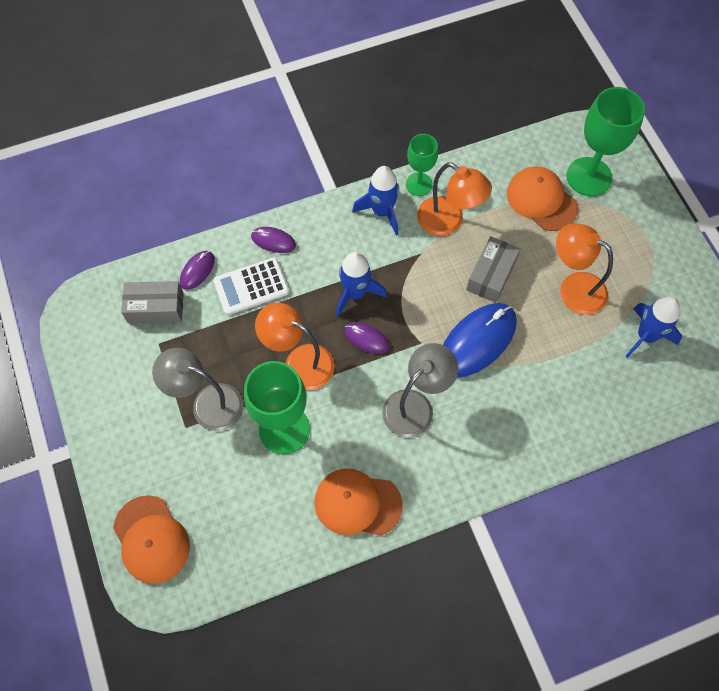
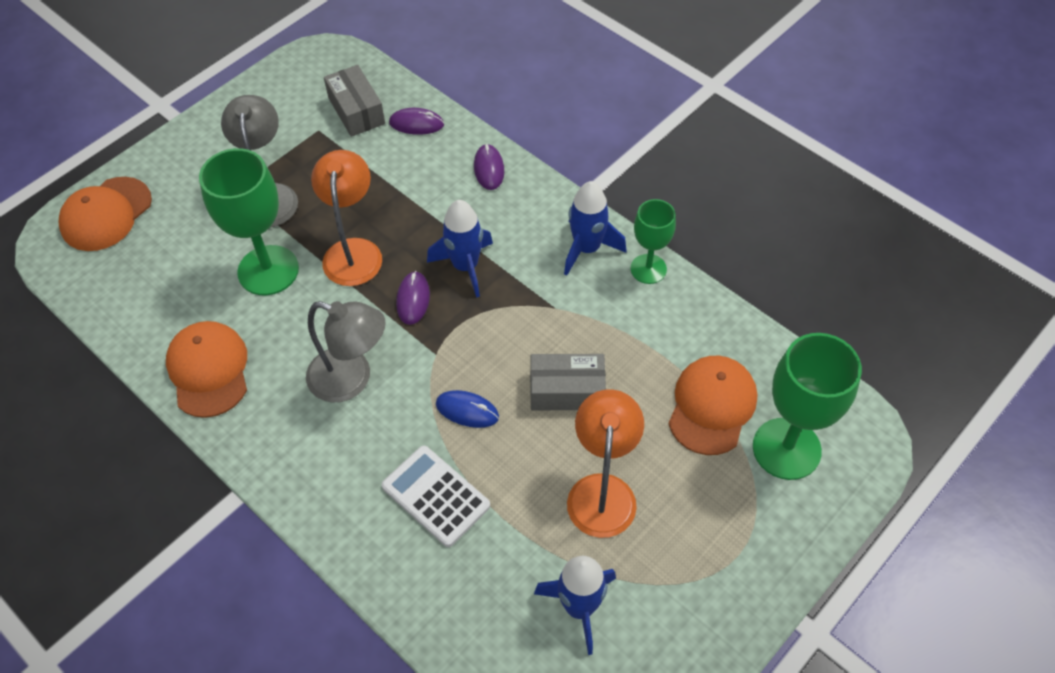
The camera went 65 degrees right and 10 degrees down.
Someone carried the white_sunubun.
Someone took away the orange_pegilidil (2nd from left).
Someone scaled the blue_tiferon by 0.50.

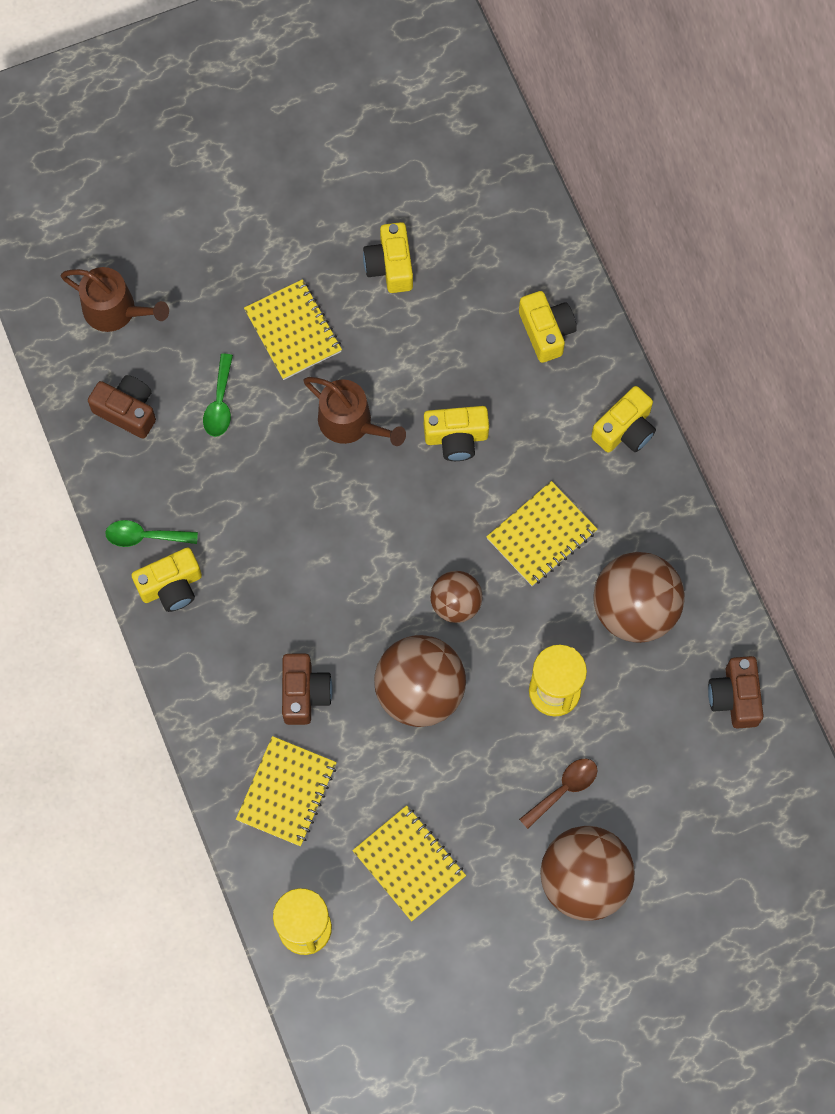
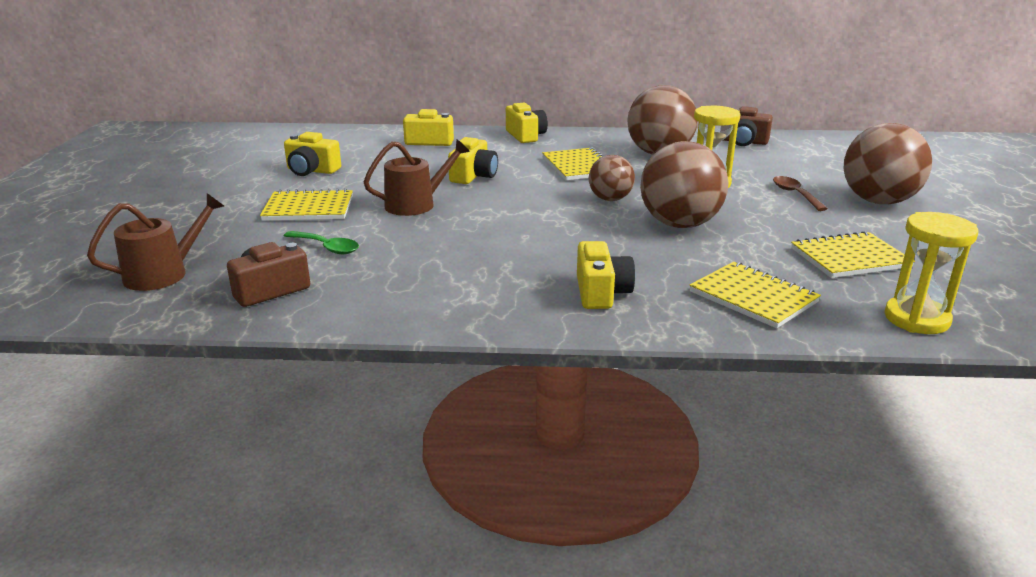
The camera went 65 degrees left and 45 degrees down.
Someone took away the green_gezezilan (1st from left).
Someone carried the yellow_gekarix (1st from left in the first image).
Someone took away the brown_gekarix (2nd from left).

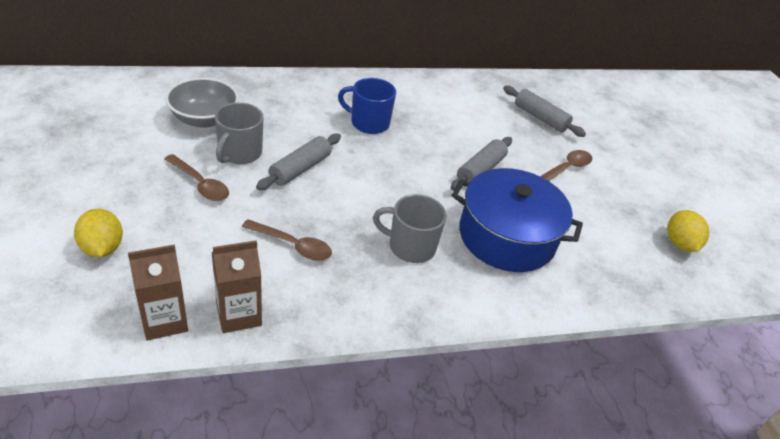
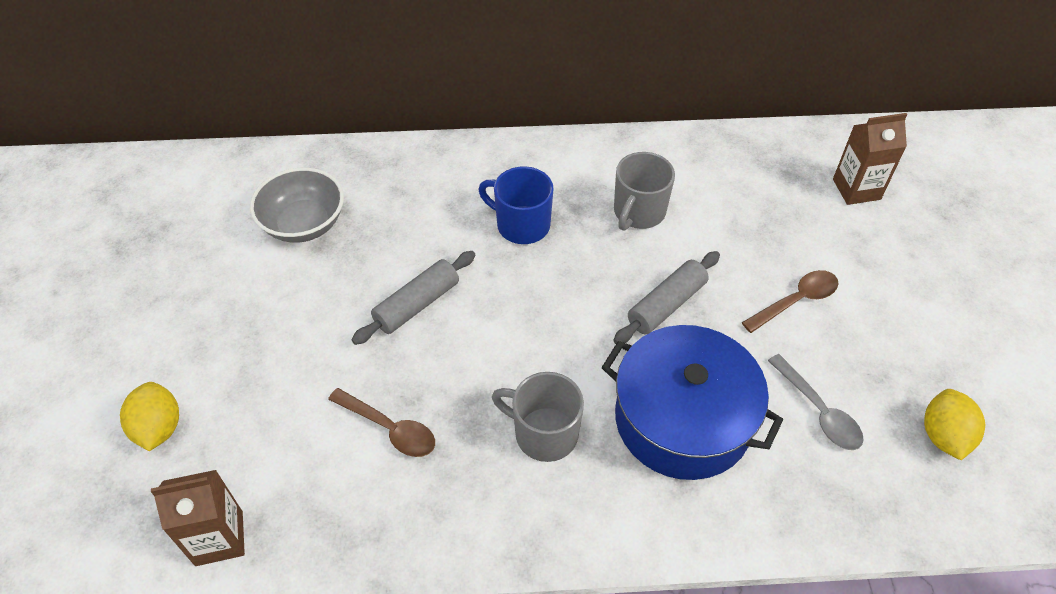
The camera went 15 degrees right and 10 degrees up.
Someone took away the brown_gezezilan (1st from left).
Someone carried the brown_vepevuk (2nd from left).
Someone carried the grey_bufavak (1st from left in the first image).
Someone took away the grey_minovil (3rd from left).
Someone put down the grey_gezezilan.

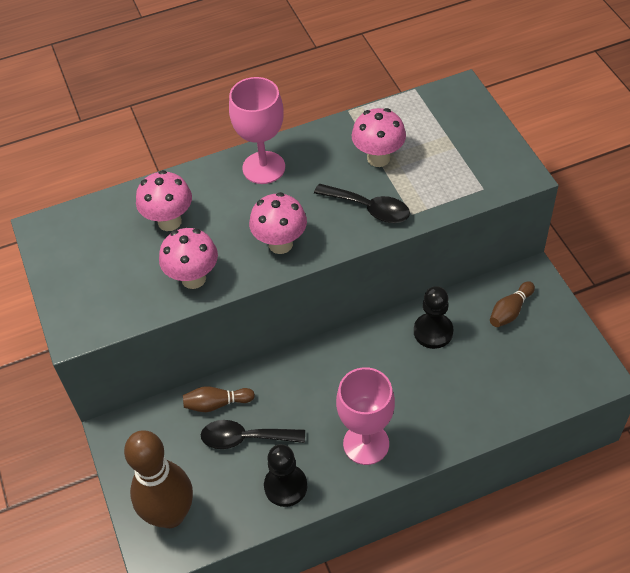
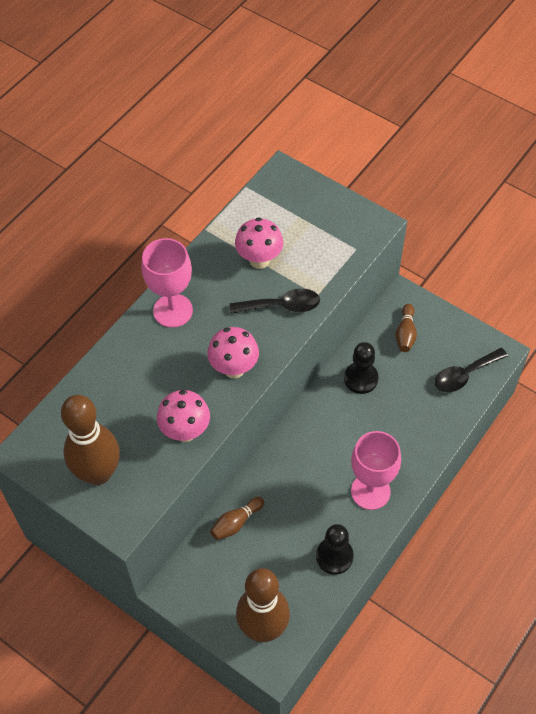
The camera went 35 degrees left and 5 degrees up.
Someone took away the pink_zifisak (1st from left).
Someone carried the black_gezezilan (1st from left in the first image).
Someone put down the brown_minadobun (1st from left).

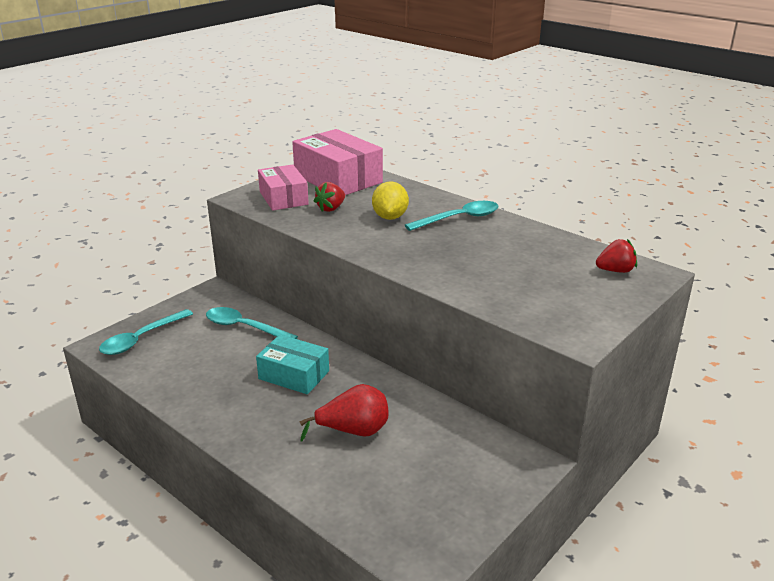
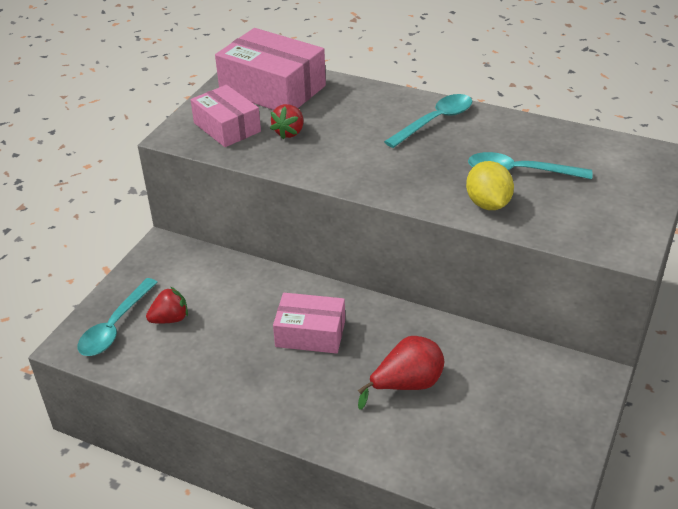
The camera went 15 degrees left and 10 degrees up.
Someone carried the turquoise_gezezilan (2nd from left in the first image).
Someone repainted the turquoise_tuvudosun, which became the pink_tuvudosun (3rd from left).
Someone carried the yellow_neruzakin.
Someone carried the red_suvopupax (2nd from left in the first image).

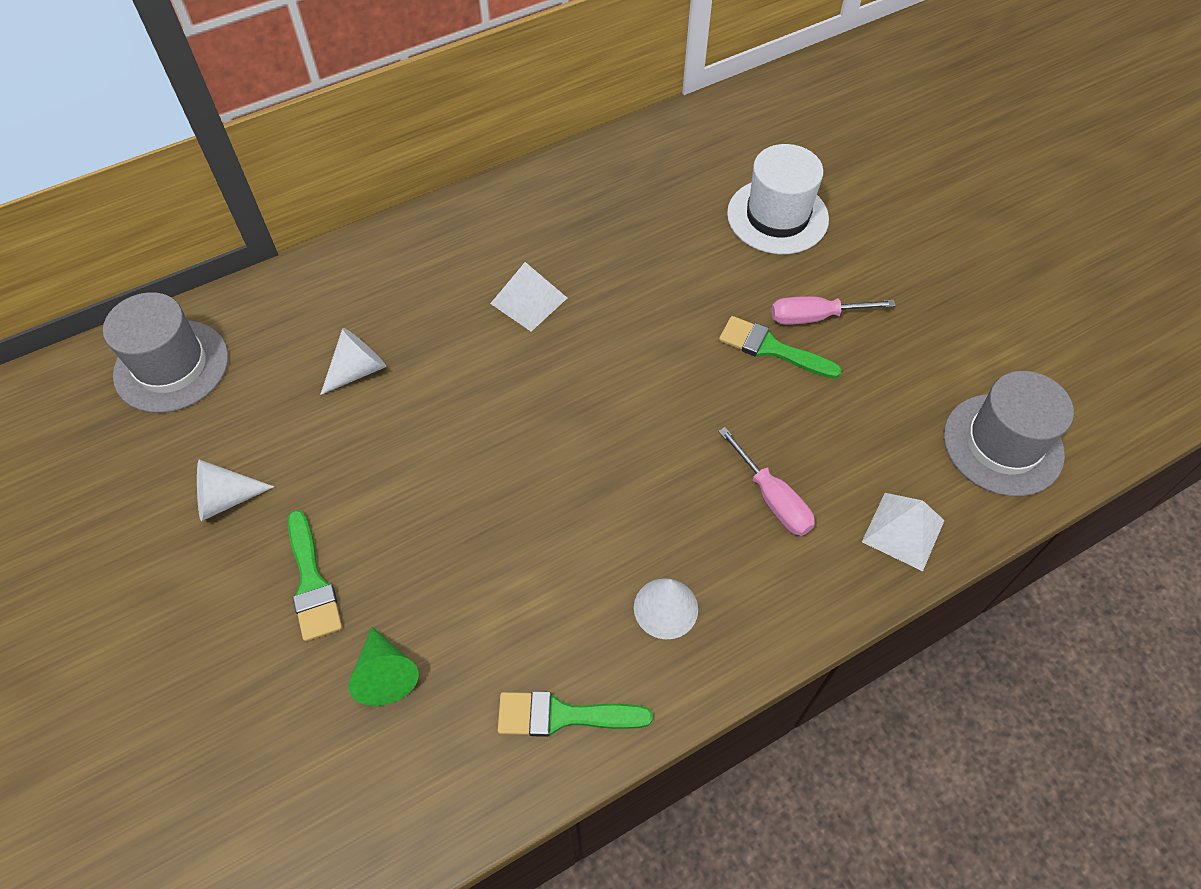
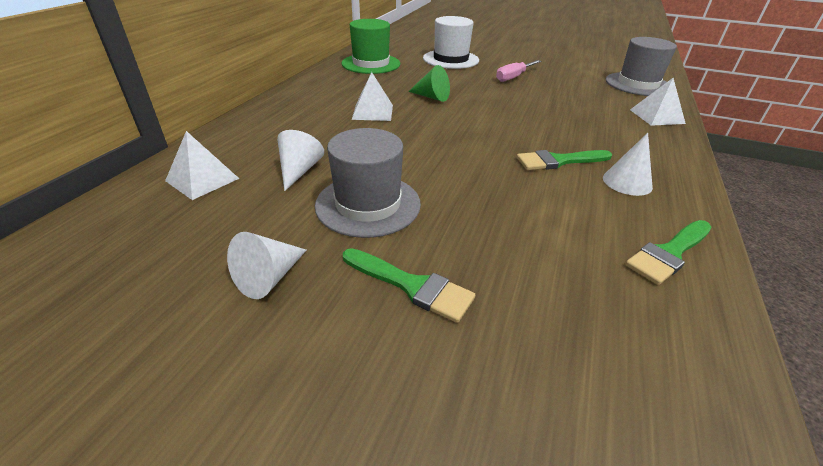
The camera went 40 degrees left and 20 degrees down.
Someone carried the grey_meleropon (1st from left).
Someone carried the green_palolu.
Someone took away the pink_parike (1st from left).
Someone carried the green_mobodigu (3rd from left in the first image).
Someone put down the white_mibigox (1st from left).
Someone put down the green_meleropon.

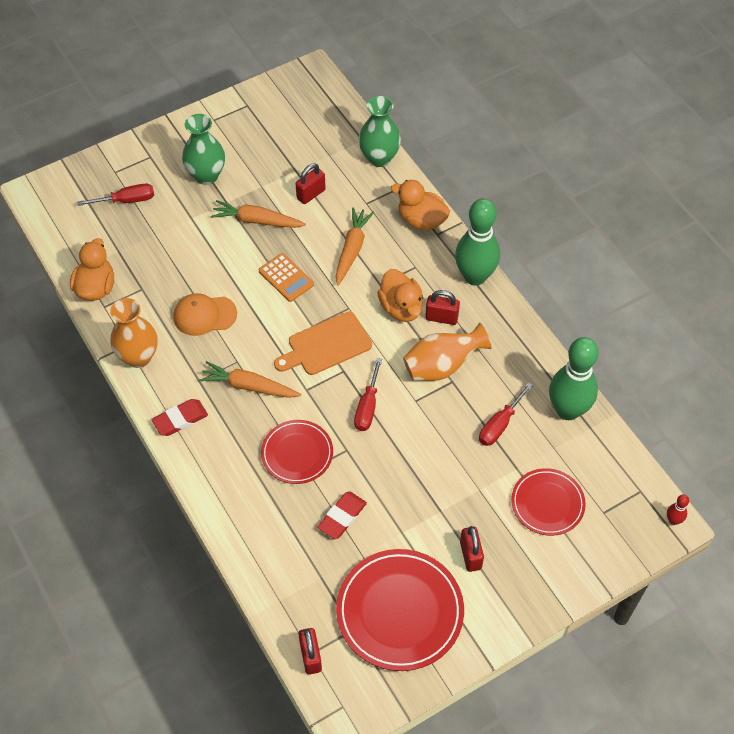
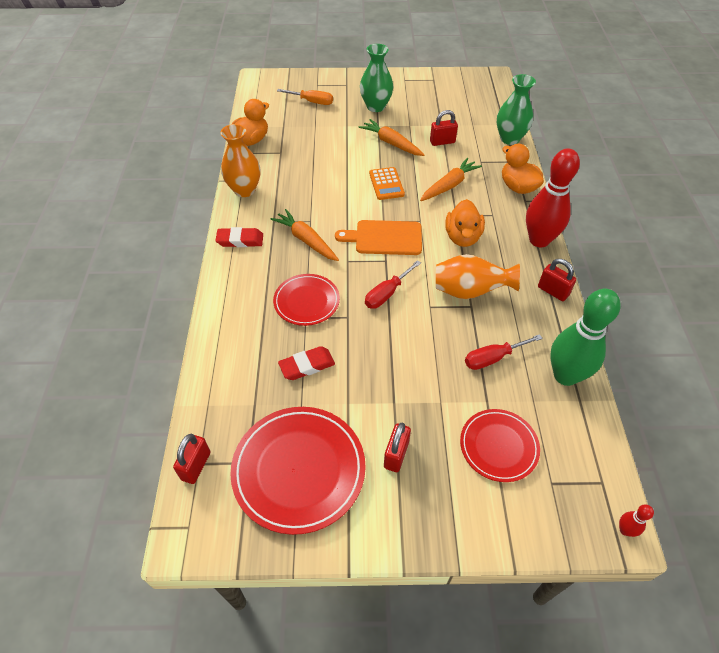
The camera went 30 degrees right and 5 degrees down.
Someone repainted the red_parike (1st from left), which became the orange_parike.
Someone took away the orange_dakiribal.
Someone carried the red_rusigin (3rd from left in the first image).
Someone repainted the green_minadobun (1st from left), which became the red_minadobun (1st from left).

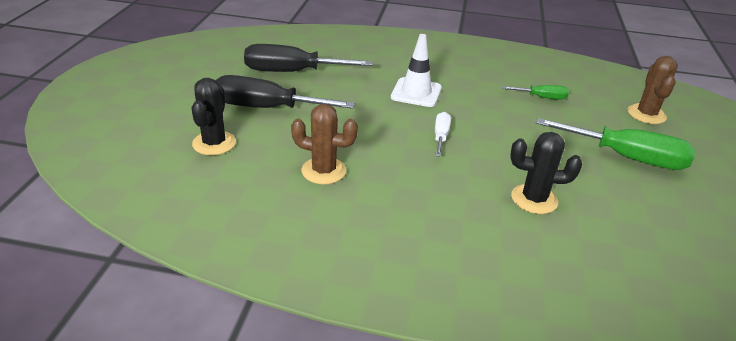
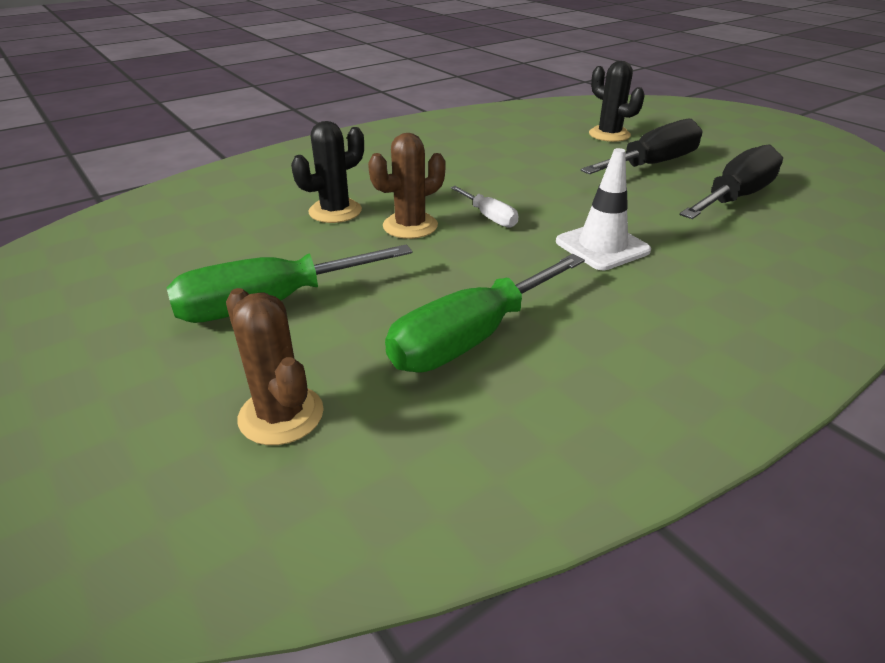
The camera went 135 degrees right and 0 degrees up.
Someone carried the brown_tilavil (1st from left in the first image).
Someone scaled the green_parike (1st from left in the first image) by 2.00.

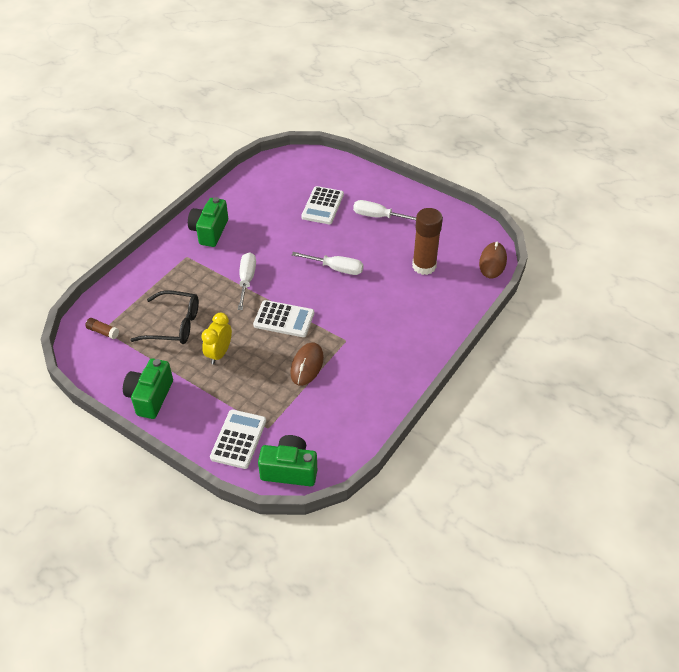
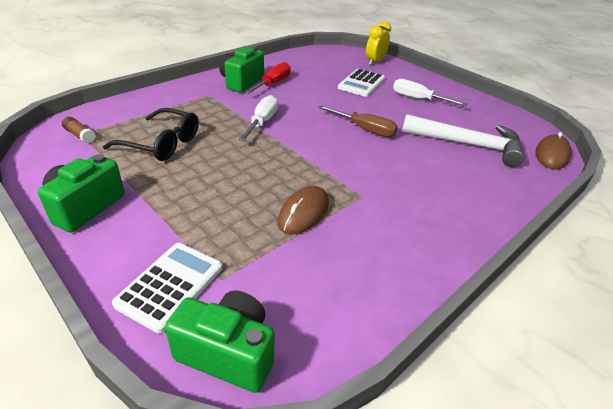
The camera went 10 degrees right and 10 degrees down.
Someone carried the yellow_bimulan.
Someone took away the white_sunubun (2nd from left).
Someone repainted the white_parike (2nd from left), which became the brown_parike.
Someone swapped the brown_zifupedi (2nd from left) for the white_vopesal.
Someone put down the red_parike.

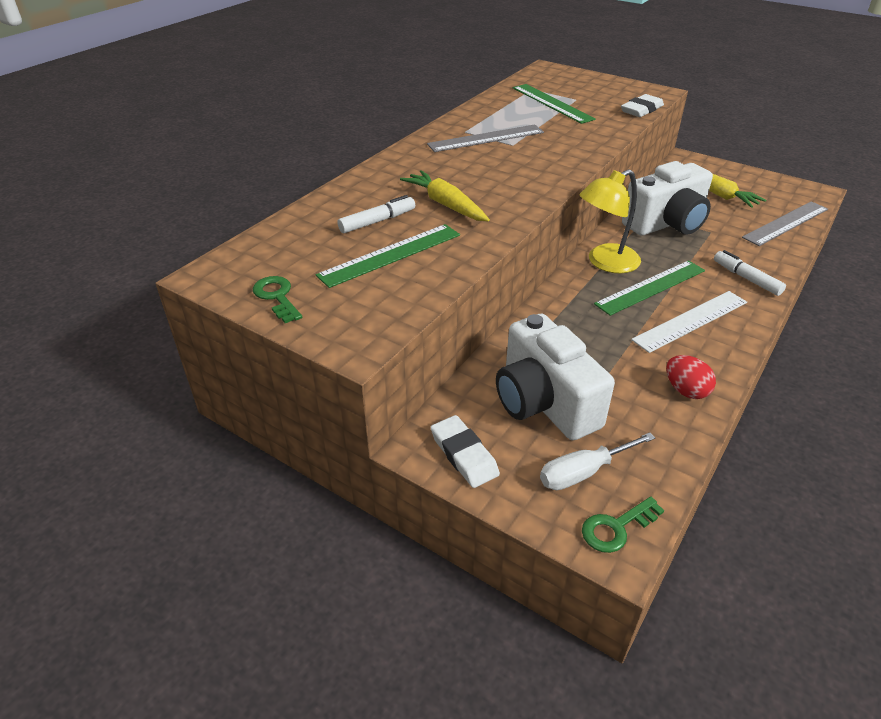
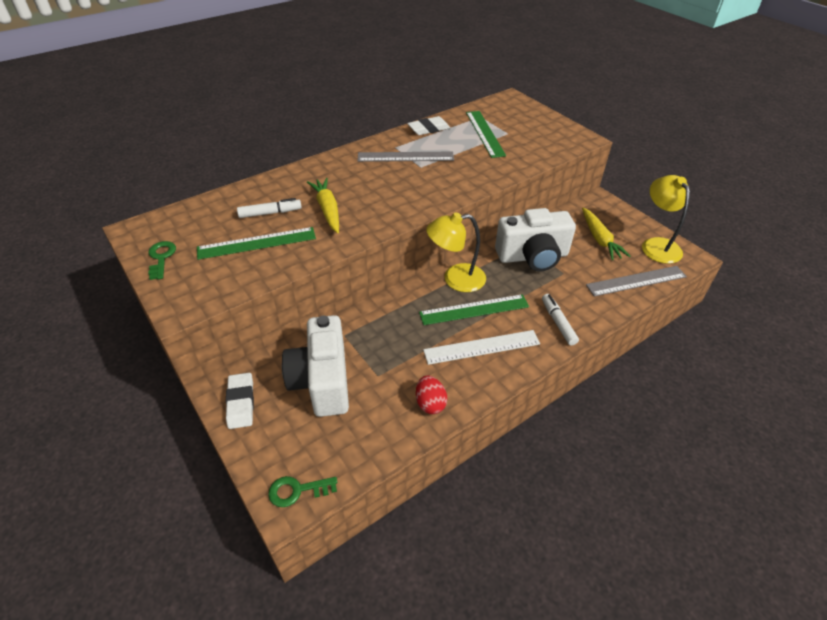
The camera went 20 degrees right and 5 degrees up.
Someone took away the white_parike.
Someone carried the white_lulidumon (2nd from left).
Someone put down the yellow_pegilidil (2nd from left).

